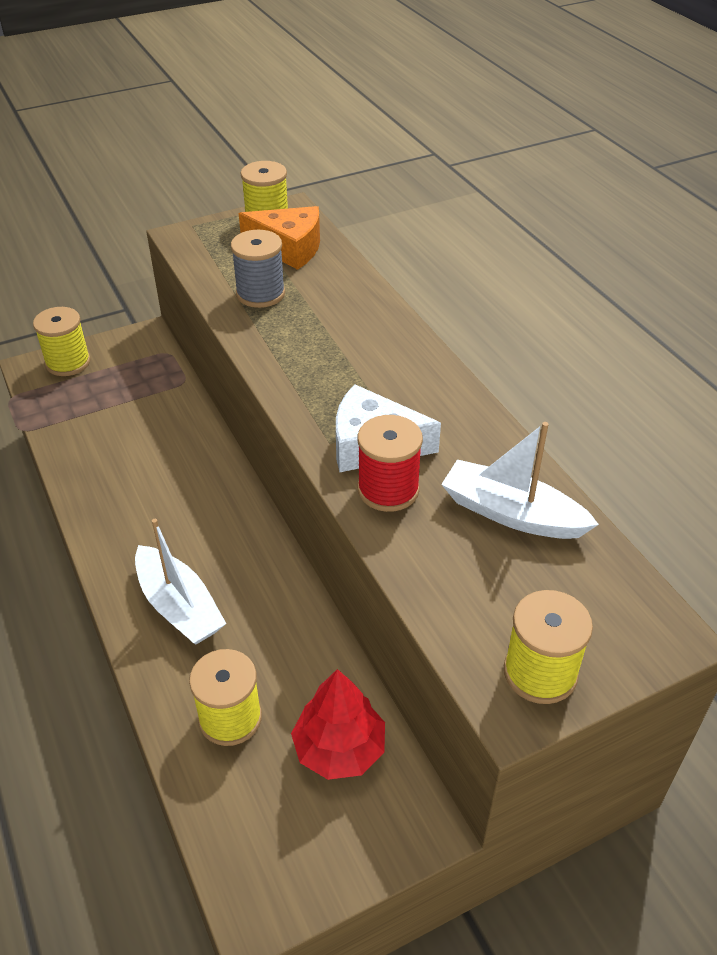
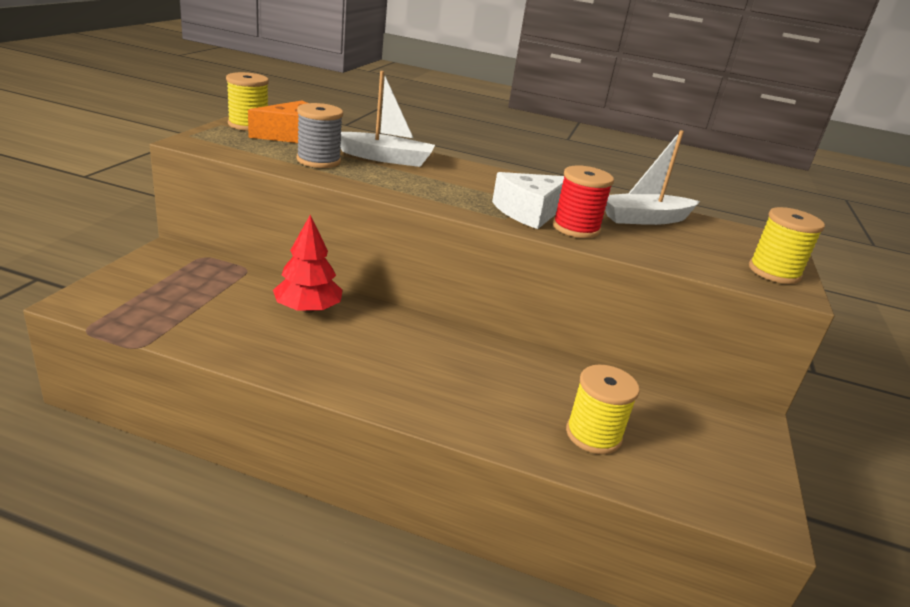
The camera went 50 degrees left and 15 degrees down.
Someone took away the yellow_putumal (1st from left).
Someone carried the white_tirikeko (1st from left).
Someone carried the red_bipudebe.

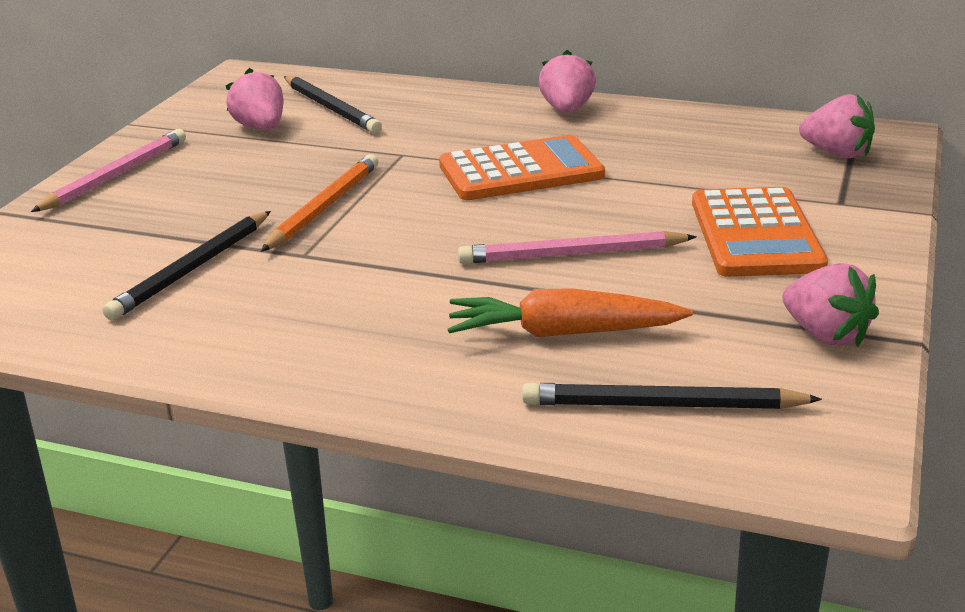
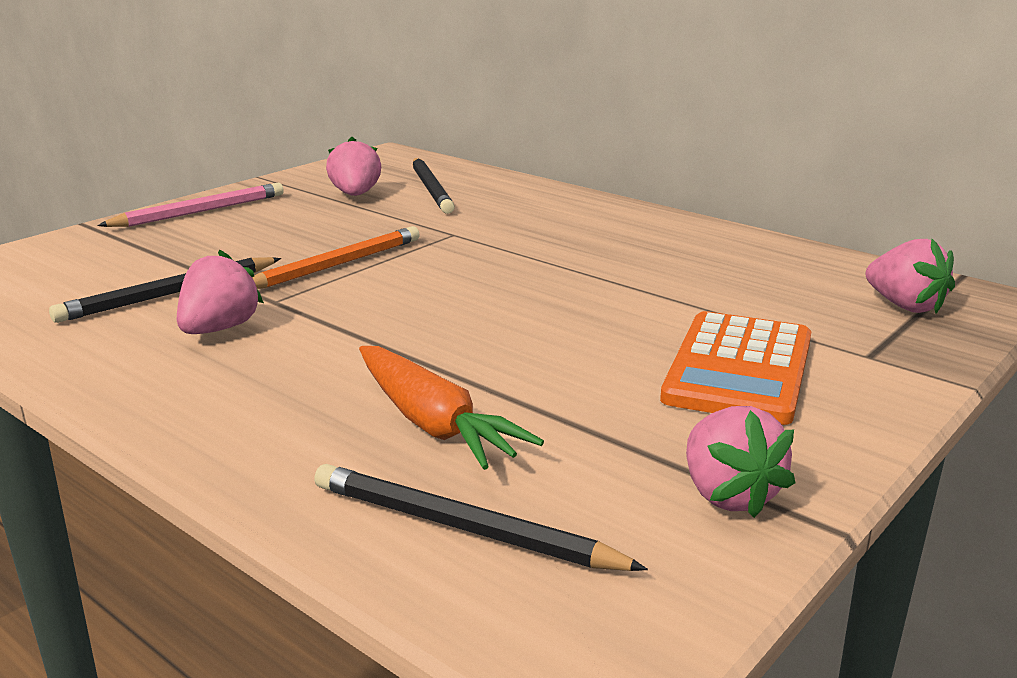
The camera went 20 degrees right and 5 degrees down.
Someone took away the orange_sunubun (1st from left).
Someone rotated the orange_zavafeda by 150 degrees counterclockwise.
Someone took away the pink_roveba (2nd from left).
Someone carried the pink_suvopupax (2nd from left in the first image).

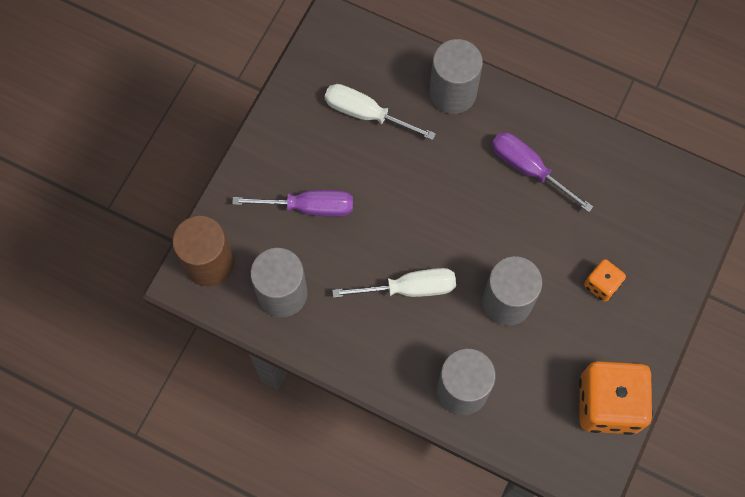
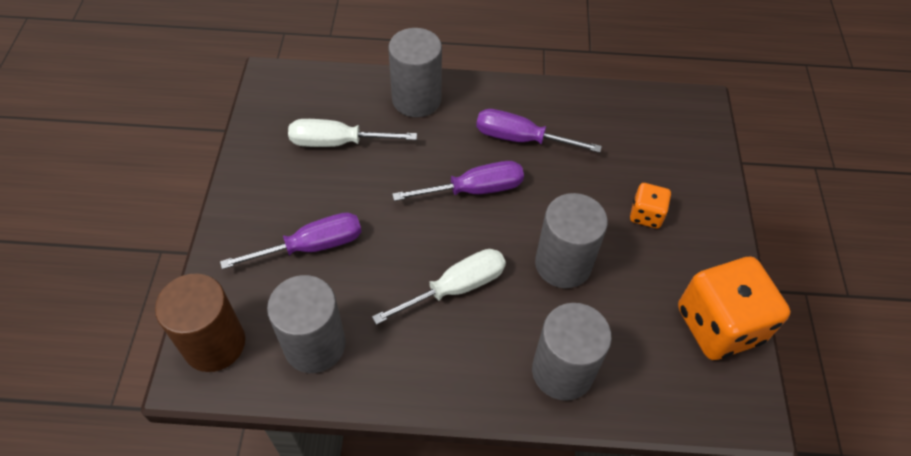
The camera went 25 degrees left and 15 degrees down.
Someone put down the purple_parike (2nd from left).

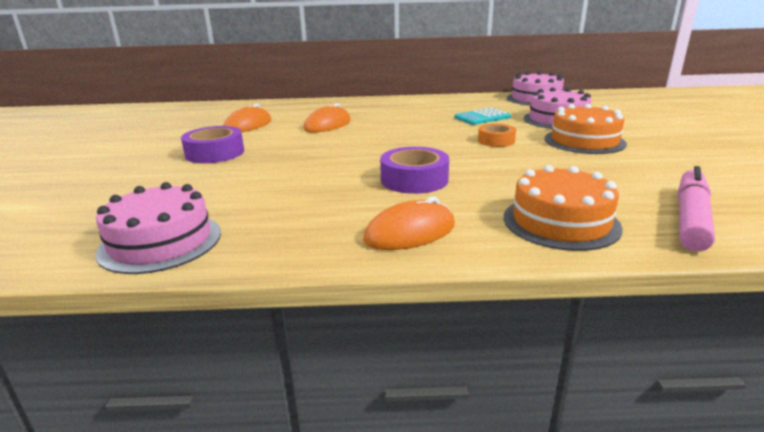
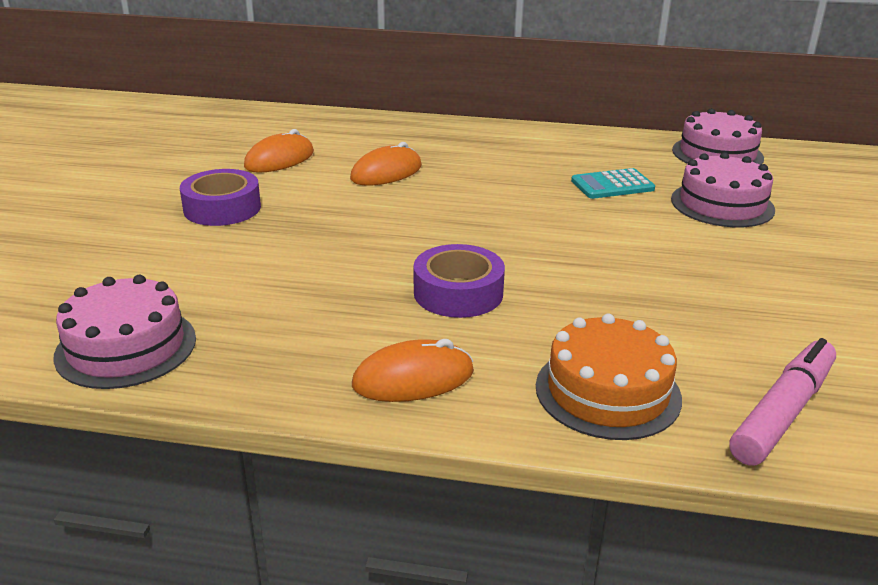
The camera went 10 degrees right and 5 degrees up.
Someone took away the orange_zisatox.
Someone took away the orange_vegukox (2nd from left).

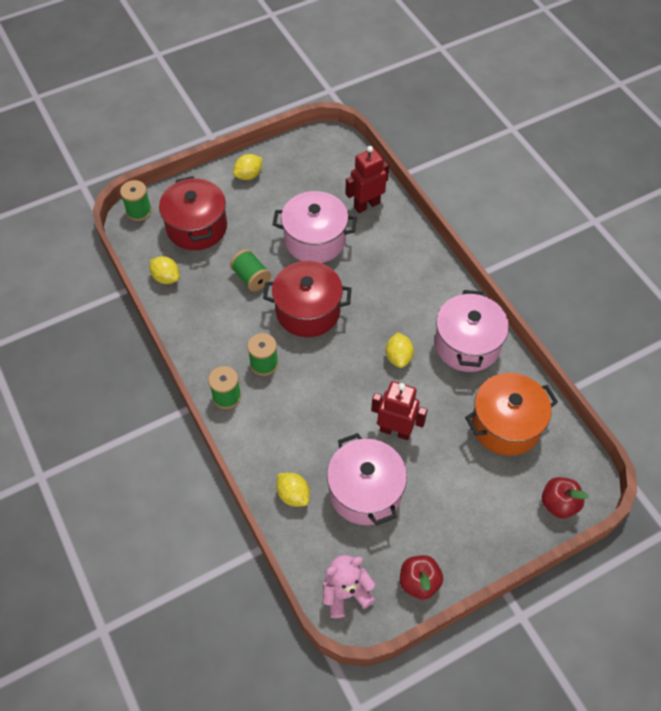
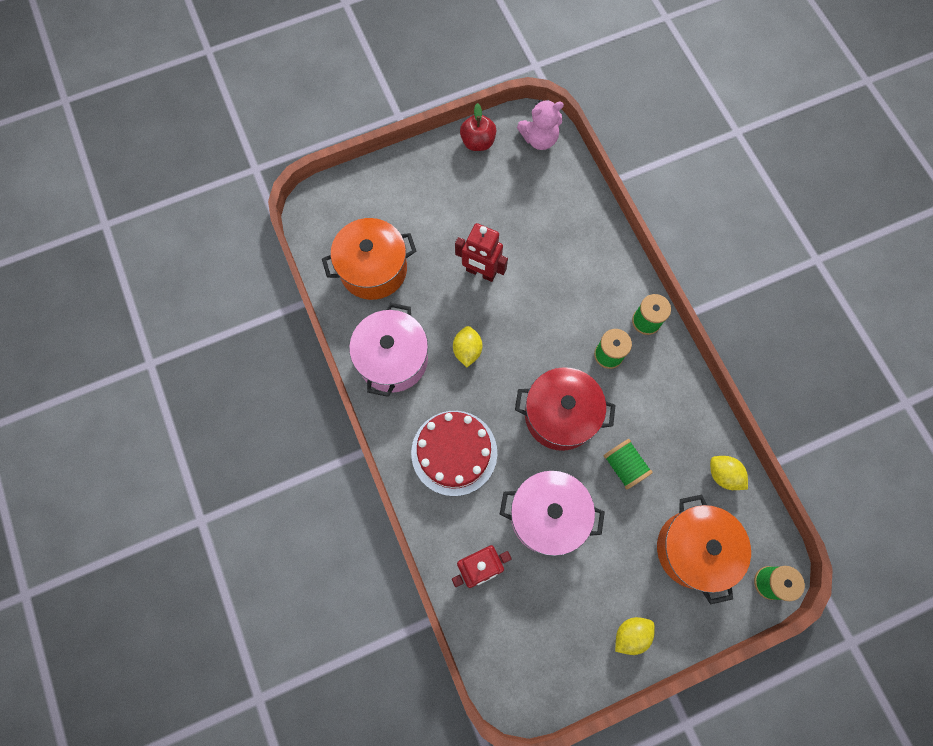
The camera went 175 degrees left and 15 degrees up.
Someone repainted the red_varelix (1st from left), which became the orange_varelix (2nd from left).
Someone took away the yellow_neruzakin (3rd from left).
Someone took away the pink_varelix (2nd from left).
Someone took away the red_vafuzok (2nd from left).
Someone put down the red_vegukox.

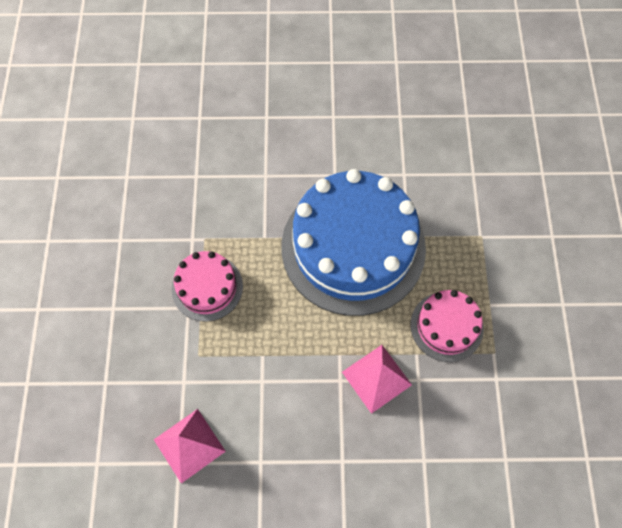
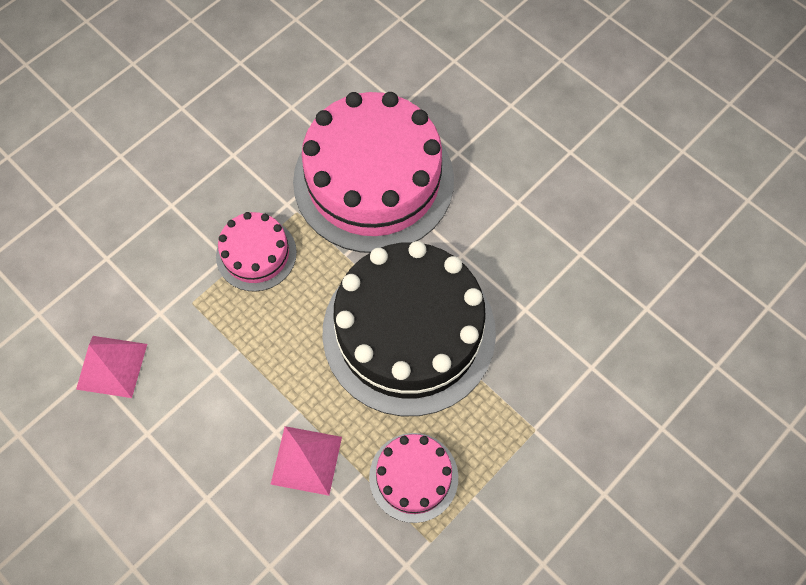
The camera went 45 degrees right and 0 degrees up.
Someone repainted the blue_vegukox, which became the black_vegukox.
Someone put down the pink_vegukox (2nd from left).

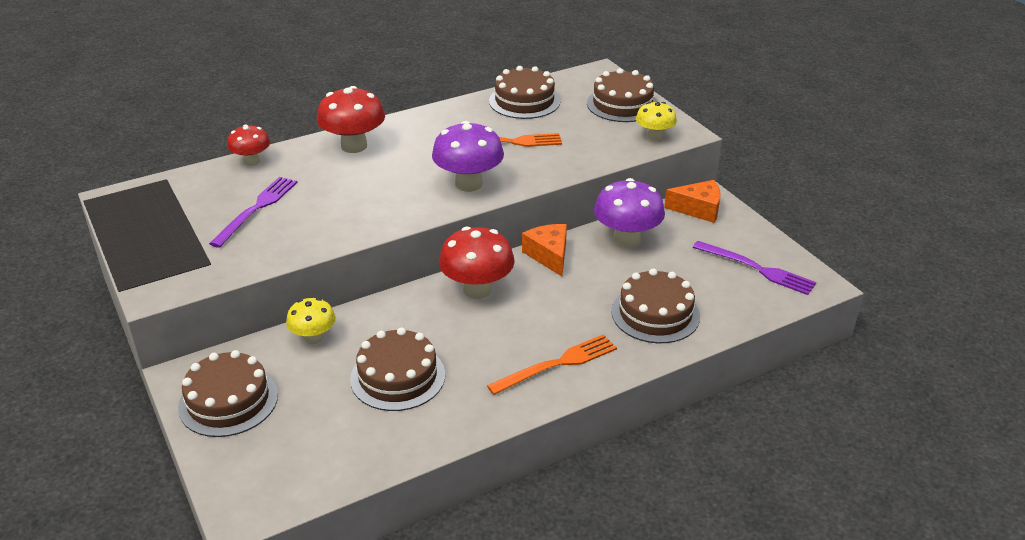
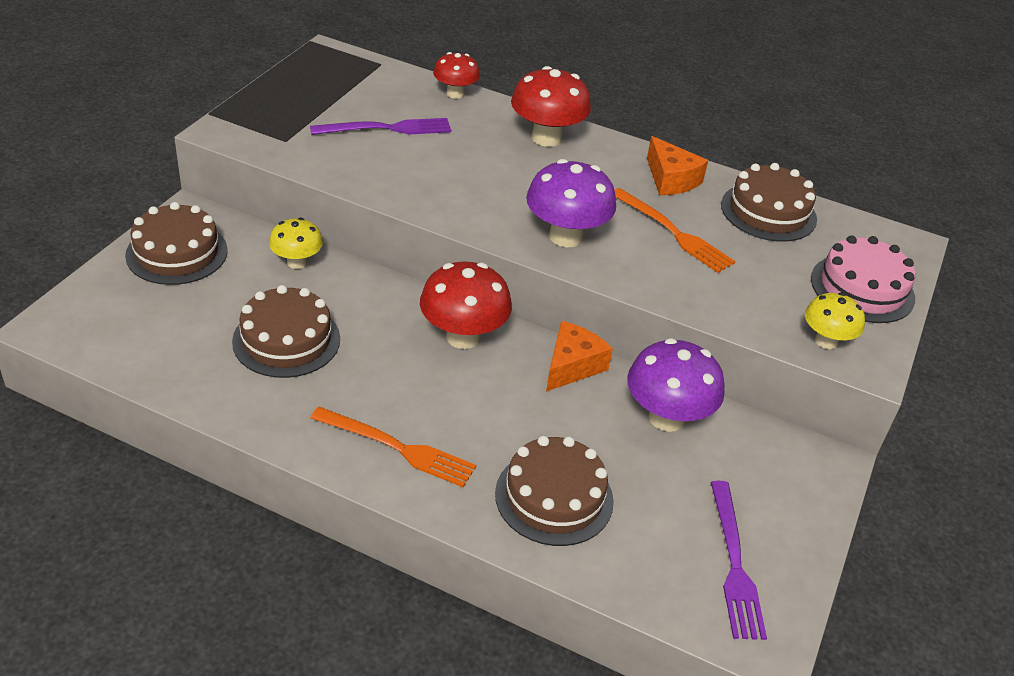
The camera went 50 degrees right and 5 degrees up.
Someone repainted the brown_vegukox (4th from left), which became the pink_vegukox.
Someone carried the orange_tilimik (2nd from left).

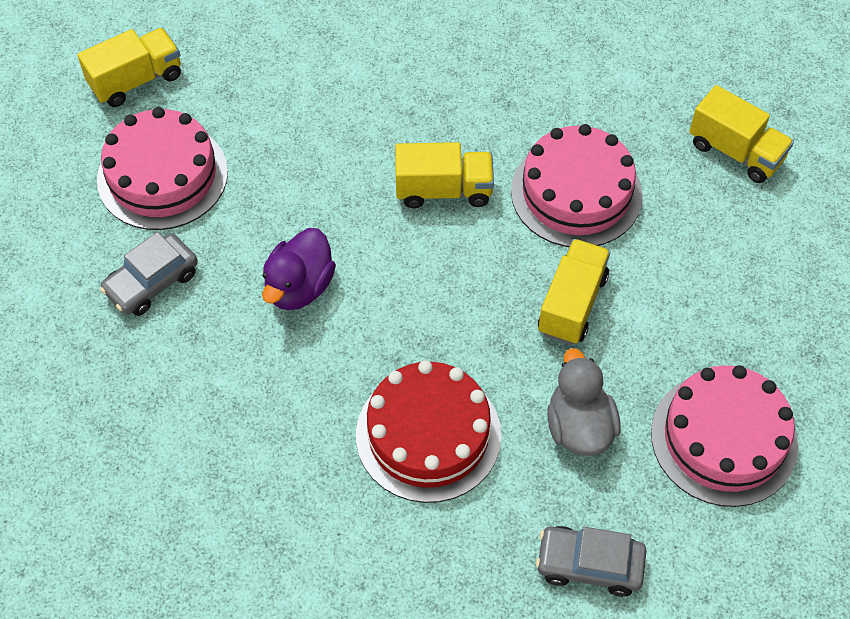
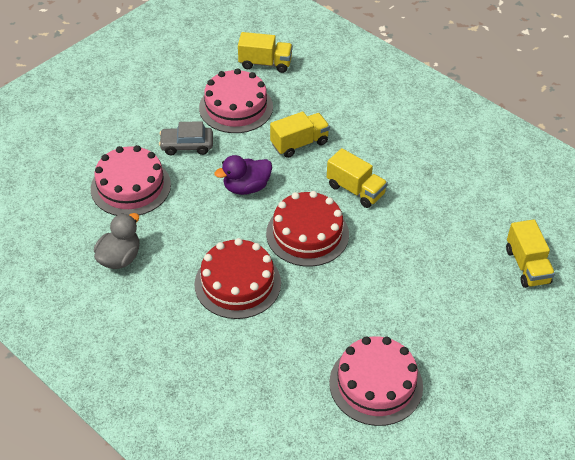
The camera went 40 degrees right and 10 degrees down.
Someone carried the pink_vegukox (2nd from left in the first image).
Someone took away the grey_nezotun (2nd from left).
Someone carried the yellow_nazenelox (3rd from left in the first image).
Someone carried the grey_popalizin.
Someone put down the red_vegukox (2nd from left).

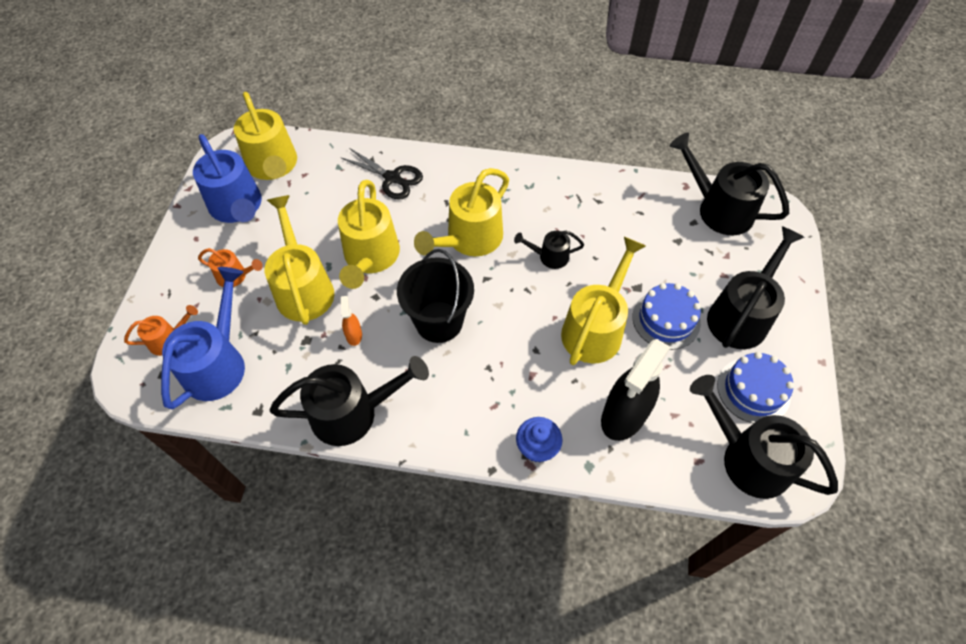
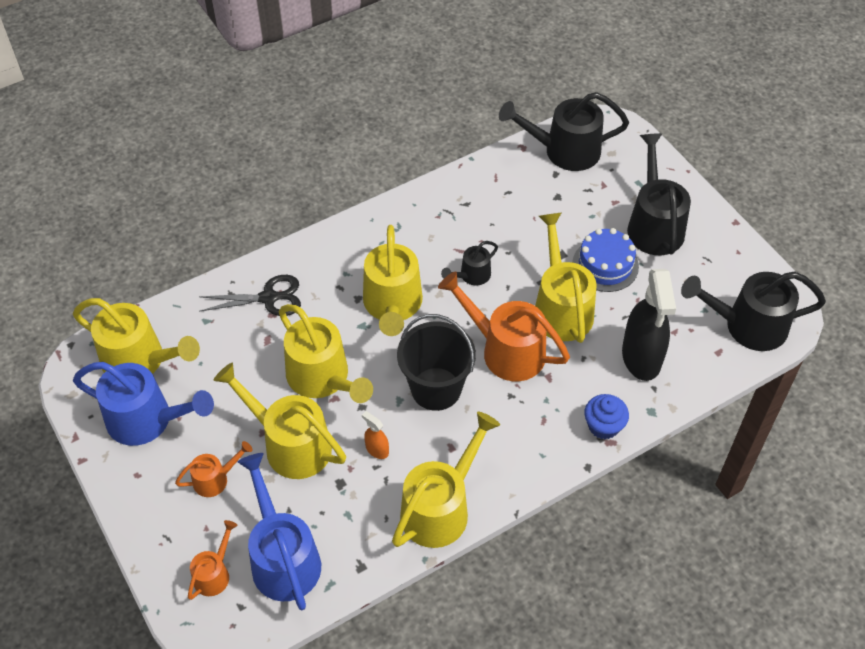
The camera went 40 degrees left and 5 degrees down.
Someone repainted the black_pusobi (1st from left), which became the yellow_pusobi (5th from left).
Someone took away the blue_vegukox (2nd from left).
Someone put down the orange_pusobi (3rd from left).

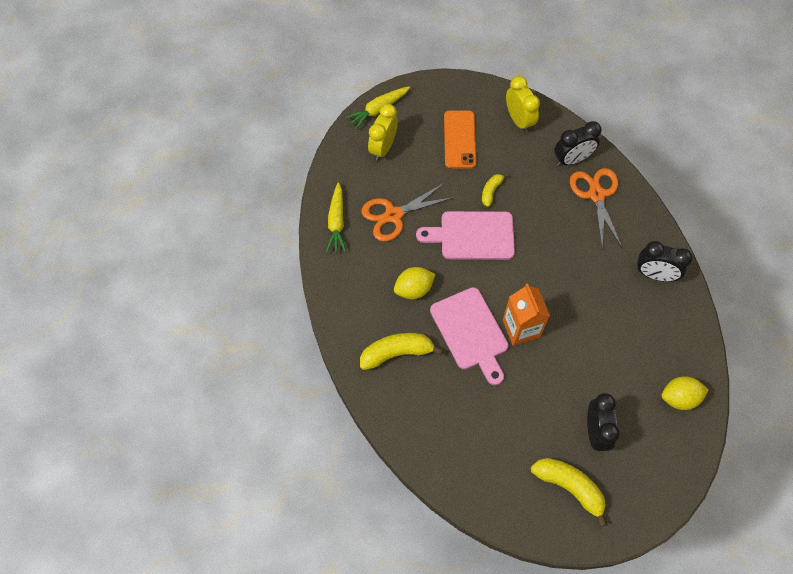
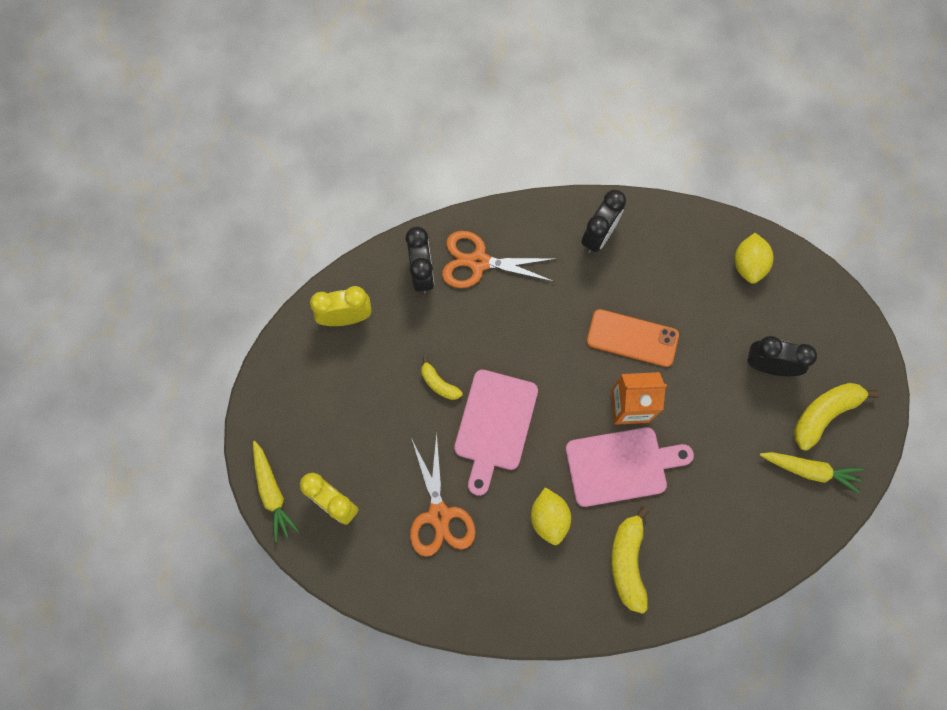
The camera went 75 degrees left and 10 degrees up.
Someone carried the yellow_zavafeda (1st from left in the first image).
Someone carried the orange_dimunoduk.

